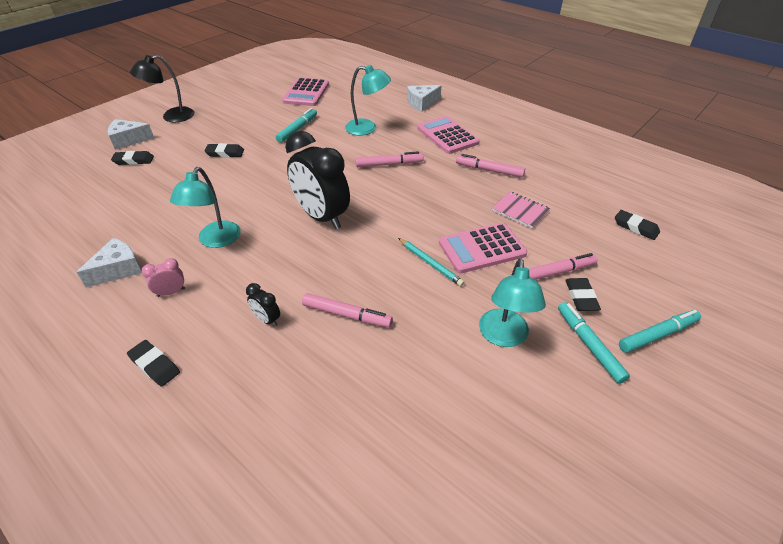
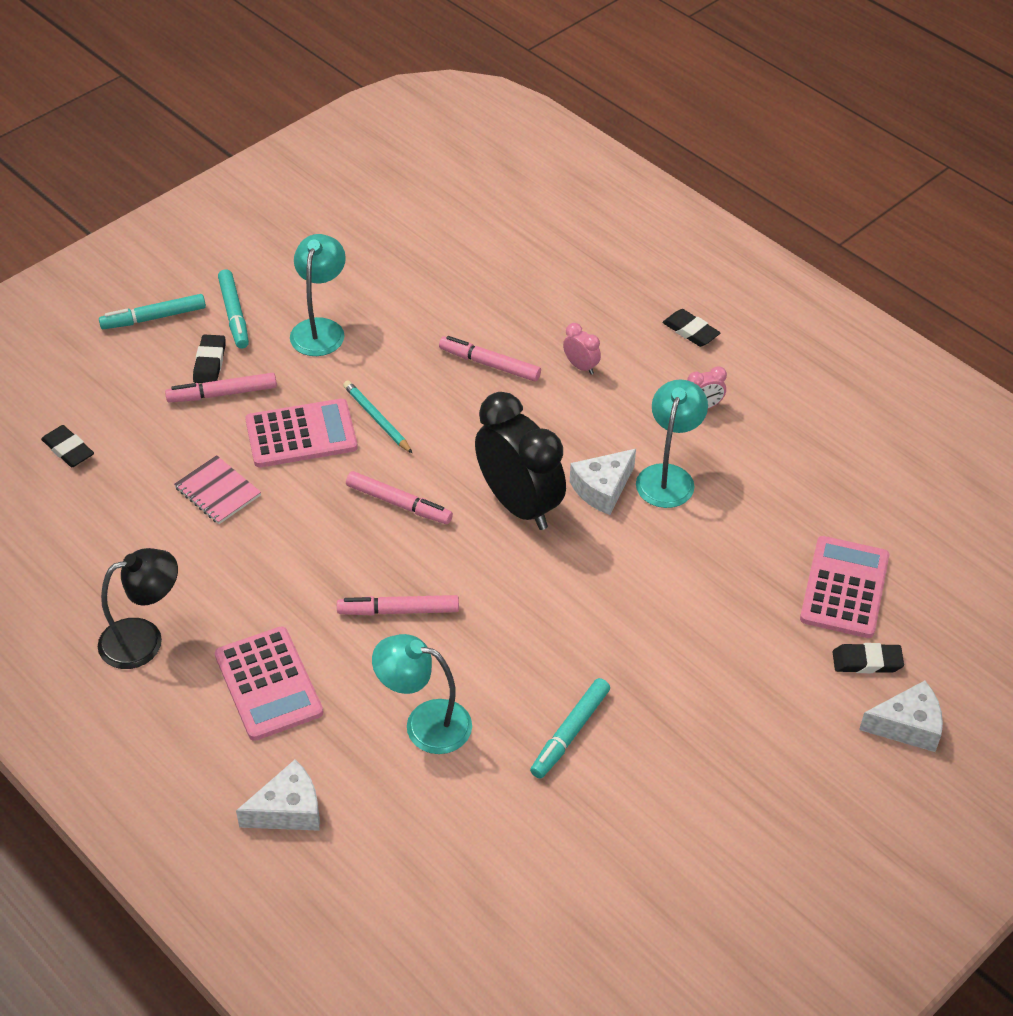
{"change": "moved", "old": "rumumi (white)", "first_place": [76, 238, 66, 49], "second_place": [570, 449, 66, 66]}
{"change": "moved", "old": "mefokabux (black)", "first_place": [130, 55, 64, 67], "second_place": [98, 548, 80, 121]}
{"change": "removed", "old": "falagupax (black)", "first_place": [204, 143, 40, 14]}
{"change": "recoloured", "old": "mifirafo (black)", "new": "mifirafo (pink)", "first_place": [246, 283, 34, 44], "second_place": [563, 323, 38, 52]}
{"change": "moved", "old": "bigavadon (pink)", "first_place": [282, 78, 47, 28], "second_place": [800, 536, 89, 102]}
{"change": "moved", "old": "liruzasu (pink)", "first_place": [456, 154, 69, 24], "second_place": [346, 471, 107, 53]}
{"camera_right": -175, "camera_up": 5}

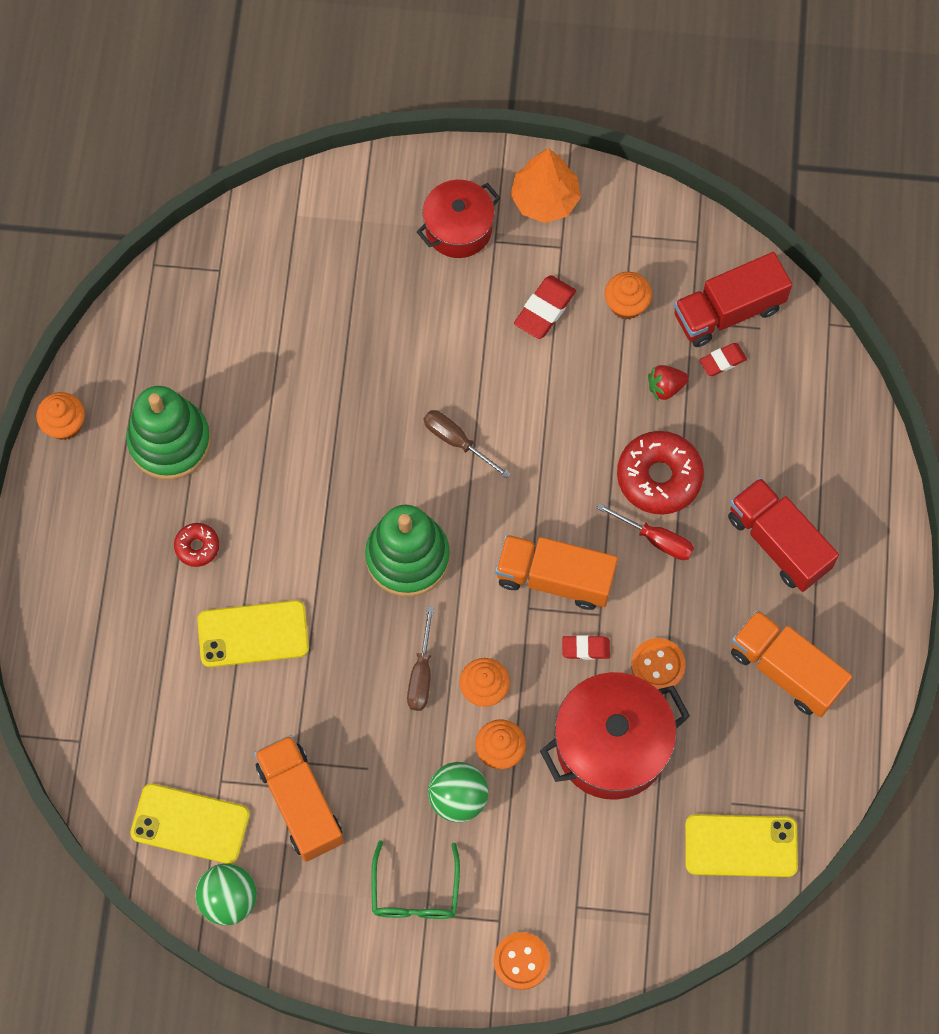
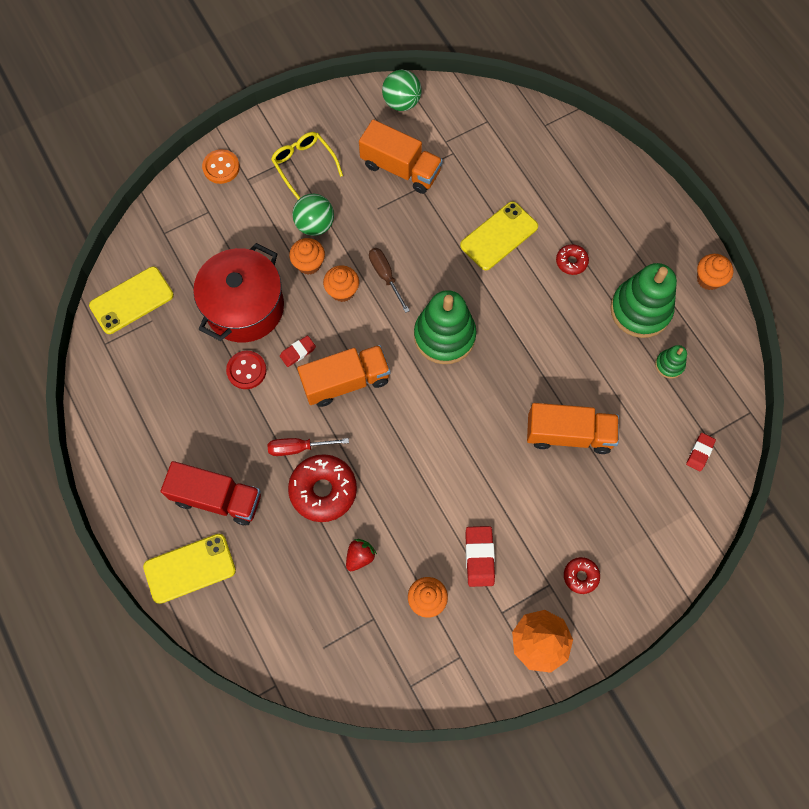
{"change": "moved", "old": "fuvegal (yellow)", "first_place": [130, 784, 120, 80], "second_place": [143, 534, 93, 70]}
{"change": "recoloured", "old": "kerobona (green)", "new": "kerobona (yellow)", "first_place": [371, 840, 89, 79], "second_place": [271, 132, 72, 68]}
{"change": "replaced", "old": "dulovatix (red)", "new": "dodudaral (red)", "first_place": [417, 180, 83, 78], "second_place": [564, 557, 36, 37]}
{"change": "removed", "old": "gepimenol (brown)", "first_place": [424, 410, 86, 68]}
{"change": "recoloured", "old": "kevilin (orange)", "new": "kevilin (red)", "first_place": [631, 638, 54, 51], "second_place": [226, 351, 41, 38]}
{"change": "removed", "old": "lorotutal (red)", "first_place": [674, 252, 118, 95]}
{"change": "moved", "old": "falagupax (red)", "first_place": [699, 343, 48, 33], "second_place": [686, 433, 30, 39]}
{"change": "moved", "old": "lorotutal (orange)", "first_place": [731, 610, 121, 107], "second_place": [527, 403, 92, 51]}
{"change": "added", "new": "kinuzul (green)", "second_place": [655, 345, 32, 33]}
{"camera_right": 145, "camera_up": 0}

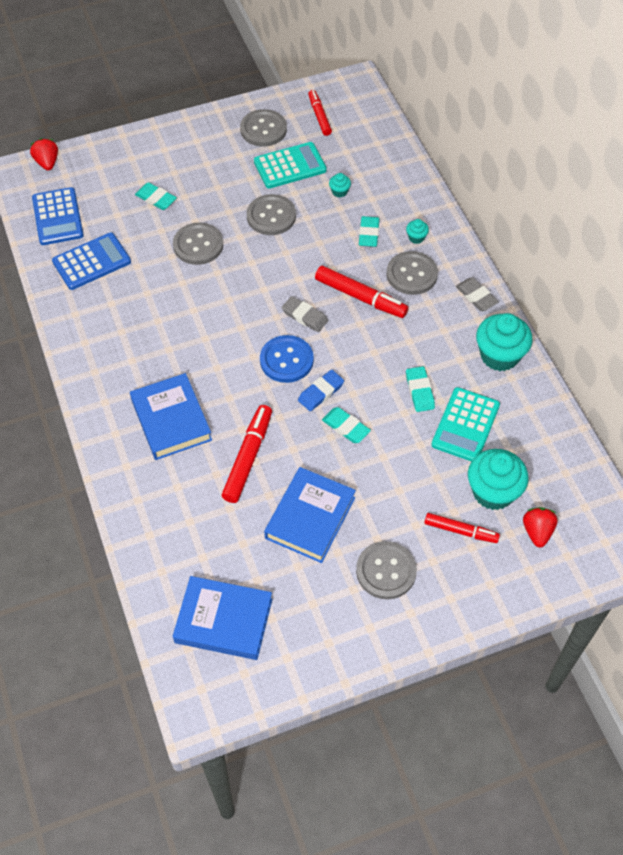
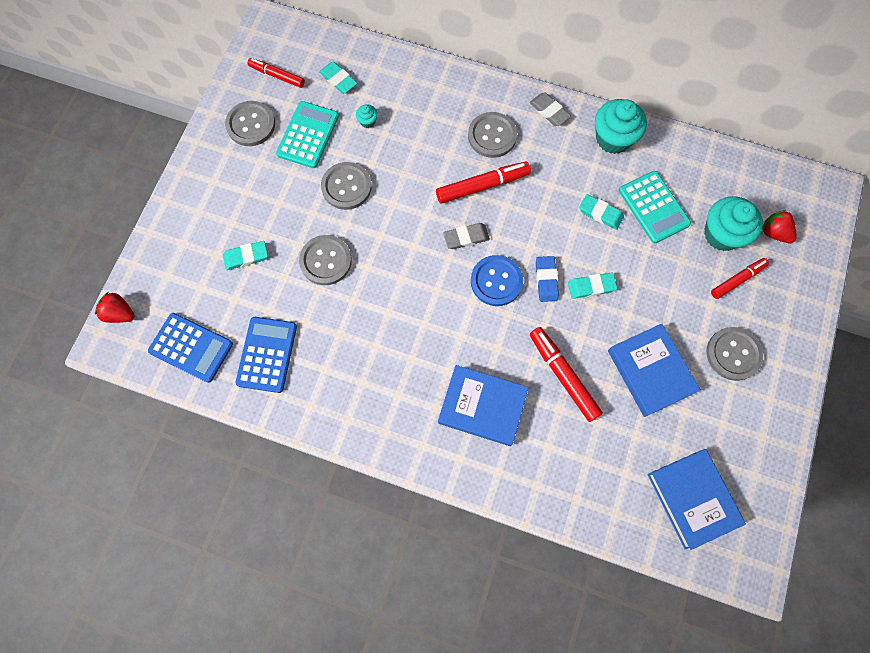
{"change": "turned", "old": "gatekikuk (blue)", "first_place": [173, 576, 100, 84], "second_place": [647, 449, 99, 101], "degrees": -75}
{"change": "moved", "old": "falagupax (turquoise)", "first_place": [359, 216, 20, 31], "second_place": [319, 61, 38, 33]}
{"change": "removed", "old": "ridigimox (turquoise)", "first_place": [406, 219, 23, 25]}
{"change": "turned", "old": "falagupax (grey)", "first_place": [456, 277, 42, 34], "second_place": [530, 93, 41, 33], "degrees": 45}
{"camera_right": -50, "camera_up": 15}

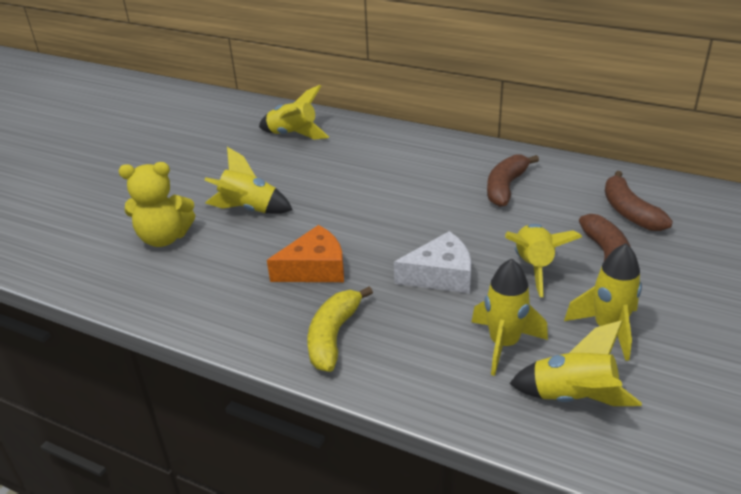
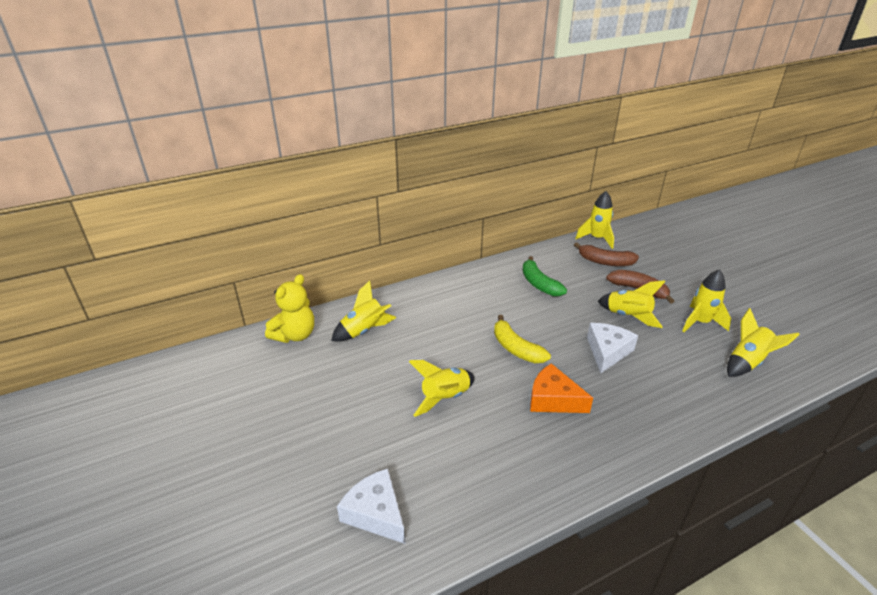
{"change": "moved", "old": "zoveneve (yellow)", "first_place": [119, 162, 76, 85], "second_place": [265, 274, 49, 69]}
{"change": "turned", "old": "rumumi (orange)", "first_place": [267, 225, 77, 57], "second_place": [530, 363, 63, 50], "degrees": -75}
{"change": "moved", "old": "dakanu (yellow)", "first_place": [307, 287, 66, 85], "second_place": [494, 315, 57, 48]}
{"change": "moved", "old": "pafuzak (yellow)", "first_place": [472, 258, 76, 118], "second_place": [575, 191, 39, 58]}
{"change": "recoloured", "old": "dakanu (brown)", "new": "dakanu (green)", "first_place": [487, 155, 52, 52], "second_place": [522, 256, 45, 40]}
{"change": "added", "new": "rumumi (white)", "second_place": [337, 468, 69, 76]}
{"camera_right": -55, "camera_up": 0}

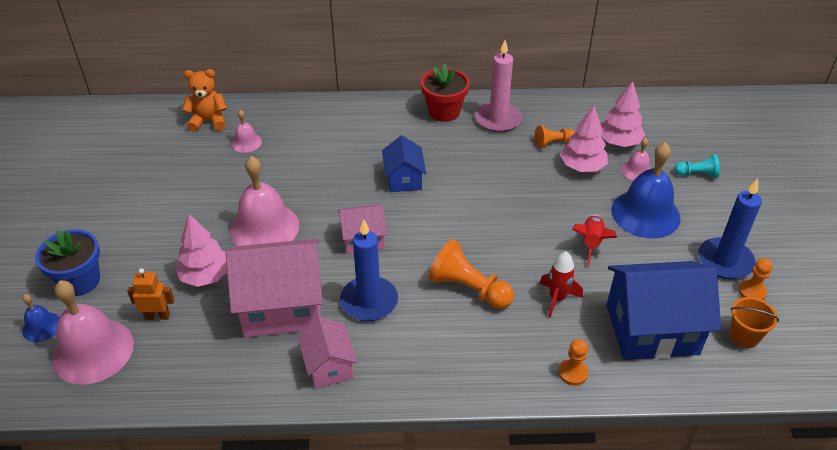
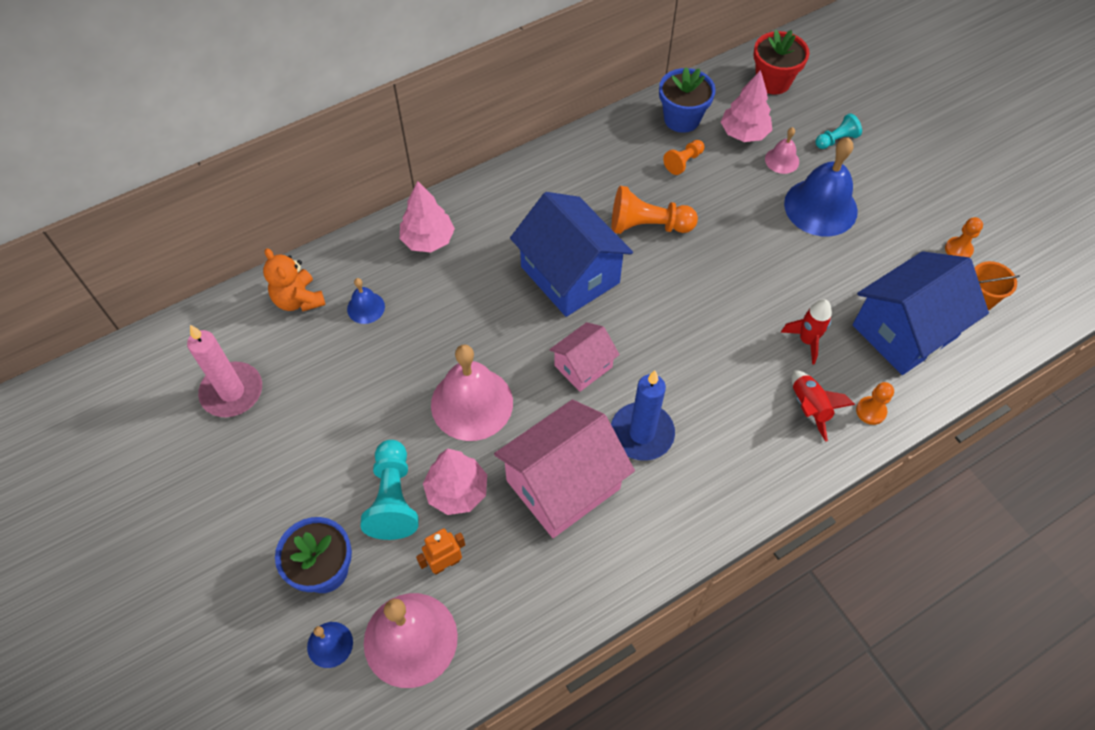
{"change": "turned", "old": "zoveneve (orange)", "first_place": [182, 69, 45, 63], "second_place": [263, 248, 63, 63], "degrees": -90}
{"change": "recoloured", "old": "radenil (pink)", "new": "radenil (blue)", "first_place": [231, 110, 31, 43], "second_place": [347, 278, 38, 46]}
{"change": "removed", "old": "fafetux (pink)", "first_place": [297, 317, 60, 72]}
{"change": "resized", "old": "fafetux (blue)", "first_place": [382, 136, 44, 56], "second_place": [510, 192, 123, 125], "factor": 1.83}
{"change": "moved", "old": "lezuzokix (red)", "first_place": [421, 63, 49, 59], "second_place": [753, 30, 57, 65]}
{"change": "moved", "old": "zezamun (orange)", "first_place": [428, 239, 86, 70], "second_place": [612, 186, 86, 48]}
{"change": "moved", "old": "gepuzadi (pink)", "first_place": [475, 40, 47, 92], "second_place": [187, 325, 75, 92]}
{"change": "moved", "old": "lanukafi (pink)", "first_place": [560, 106, 48, 66], "second_place": [400, 181, 55, 71]}
{"change": "moved", "old": "pafuzak (red)", "first_place": [572, 215, 45, 51], "second_place": [792, 370, 63, 72]}
{"change": "removed", "old": "gepuzadi (blue)", "first_place": [698, 179, 64, 100]}
{"change": "added", "new": "zezamun (turquoise)", "second_place": [360, 440, 58, 100]}
{"change": "added", "new": "lezuzokix (blue)", "second_place": [659, 67, 57, 66]}
{"camera_right": -30, "camera_up": 15}

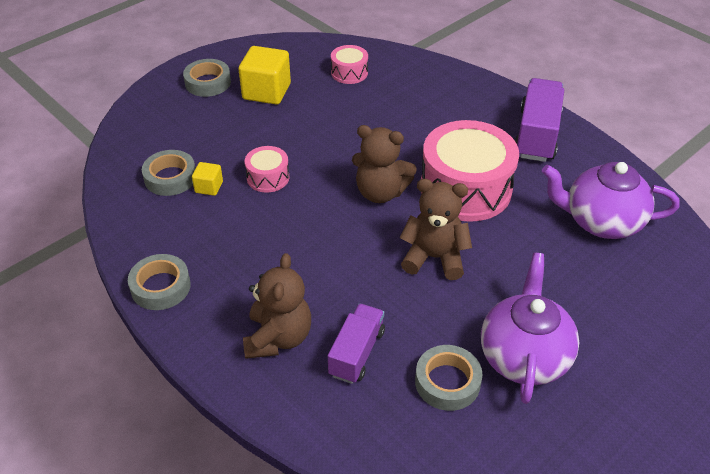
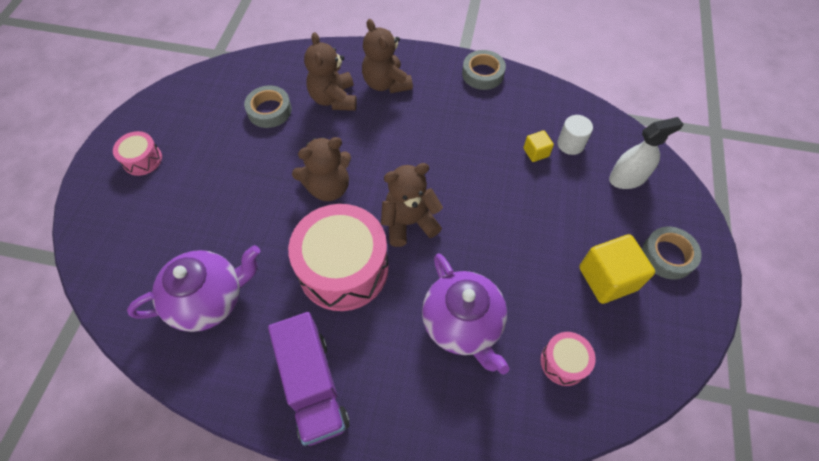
{"change": "replaced", "old": "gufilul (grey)", "new": "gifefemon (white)", "first_place": [142, 150, 54, 46], "second_place": [557, 115, 36, 40]}
{"change": "moved", "old": "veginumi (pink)", "first_place": [245, 146, 44, 47], "second_place": [113, 131, 49, 45]}
{"change": "replaced", "old": "lorotutal (purple)", "new": "zoveneve (brown)", "first_place": [328, 303, 57, 81], "second_place": [304, 32, 53, 79]}
{"change": "moved", "old": "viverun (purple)", "first_place": [481, 253, 98, 151], "second_place": [422, 253, 87, 121]}
{"change": "added", "new": "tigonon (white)", "second_place": [609, 117, 74, 72]}
{"camera_right": 145, "camera_up": 15}

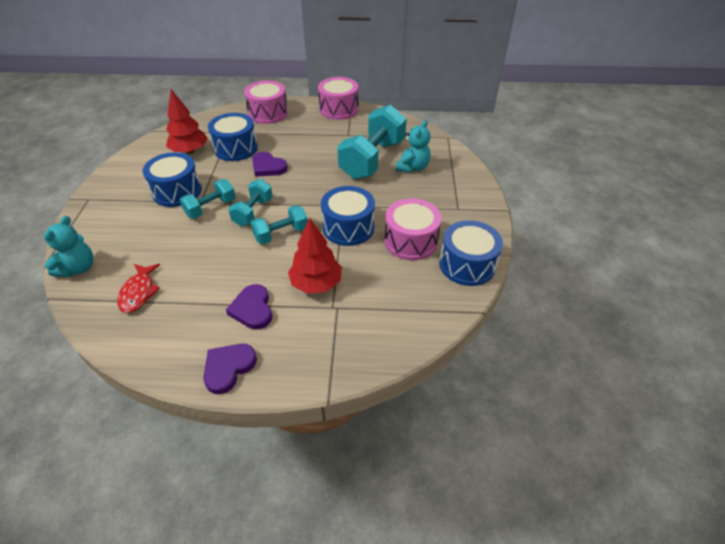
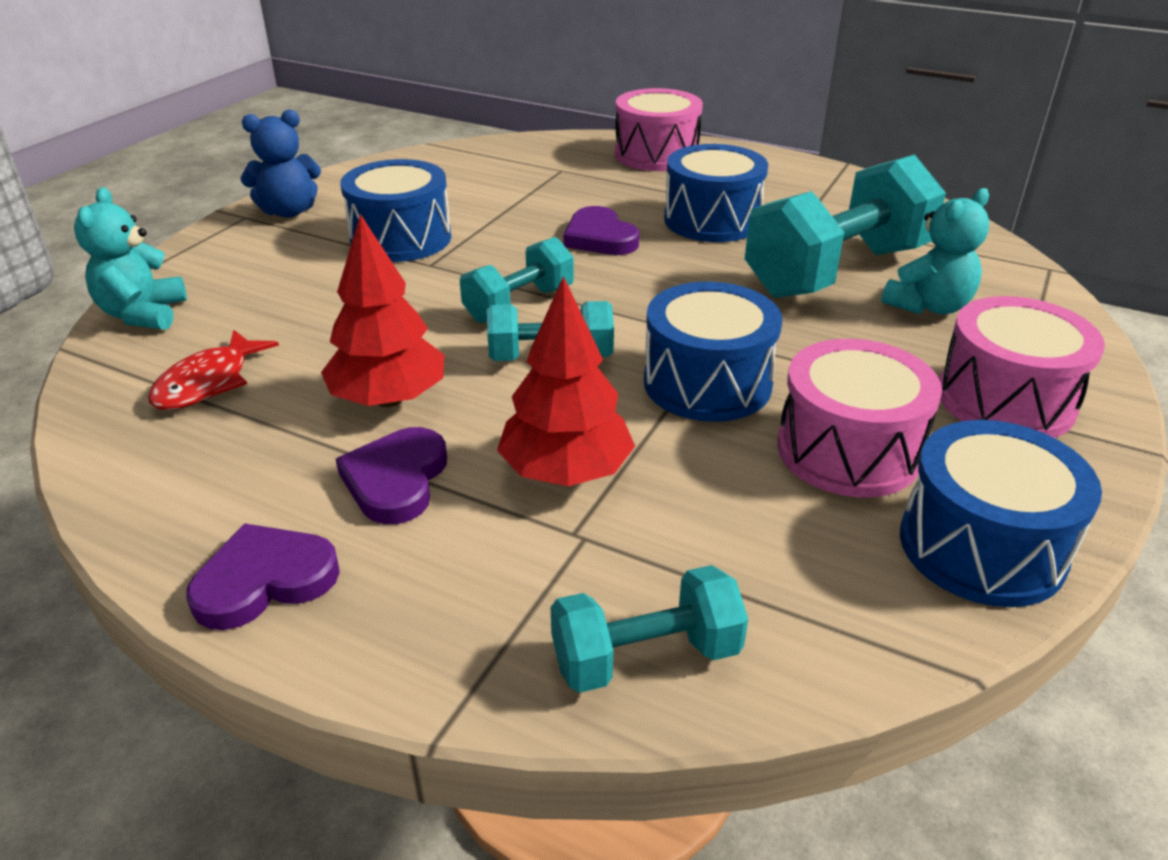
{"change": "turned", "old": "zoveneve (turquoise)", "first_place": [44, 216, 49, 61], "second_place": [74, 187, 113, 143], "degrees": 135}
{"change": "moved", "old": "lanukafi (red)", "first_place": [166, 89, 42, 65], "second_place": [321, 214, 123, 193]}
{"change": "moved", "old": "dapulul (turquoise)", "first_place": [180, 179, 56, 40], "second_place": [551, 565, 197, 128]}
{"change": "moved", "old": "veginumi (blue)", "first_place": [208, 113, 50, 48], "second_place": [664, 144, 104, 98]}
{"change": "moved", "old": "veginumi (pink)", "first_place": [318, 77, 41, 43], "second_place": [940, 296, 165, 142]}
{"change": "added", "new": "zoveneve (blue)", "second_place": [240, 110, 81, 108]}
{"camera_right": 25, "camera_up": -10}

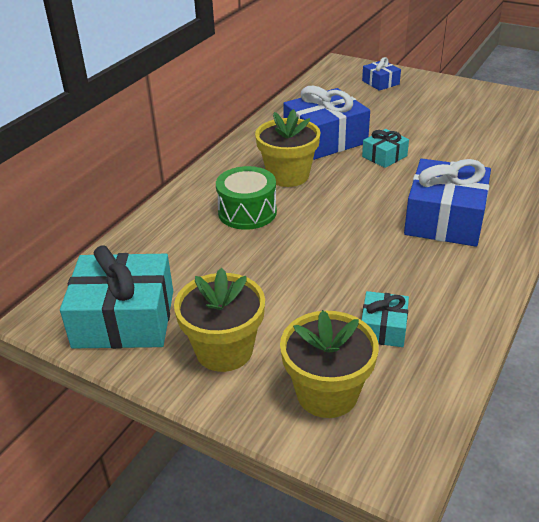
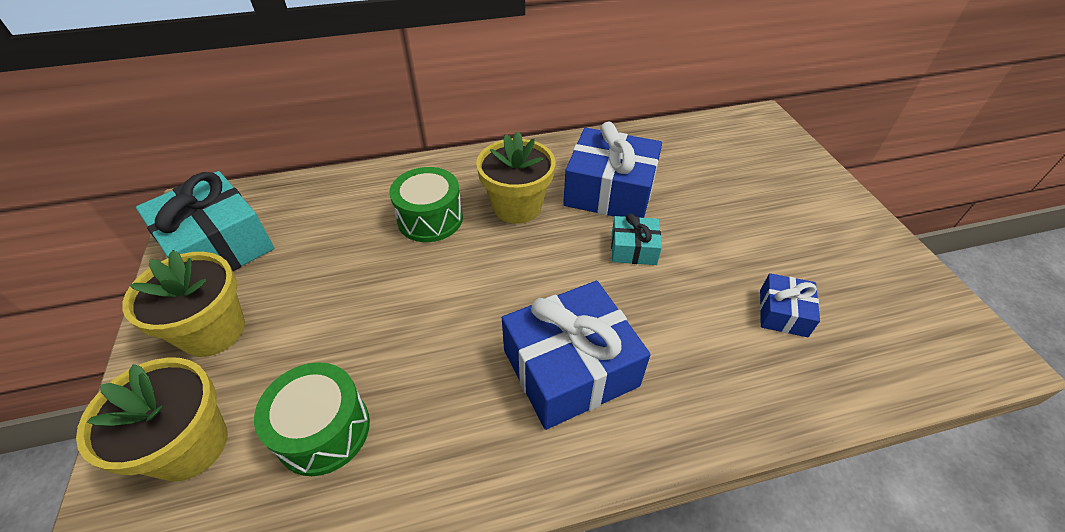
{"change": "moved", "old": "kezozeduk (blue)", "first_place": [362, 57, 39, 34], "second_place": [760, 273, 60, 64]}
{"change": "replaced", "old": "kezozeduk (turquoise)", "new": "veginumi (green)", "first_place": [362, 291, 47, 56], "second_place": [254, 362, 116, 114]}
{"camera_right": 45, "camera_up": 10}

